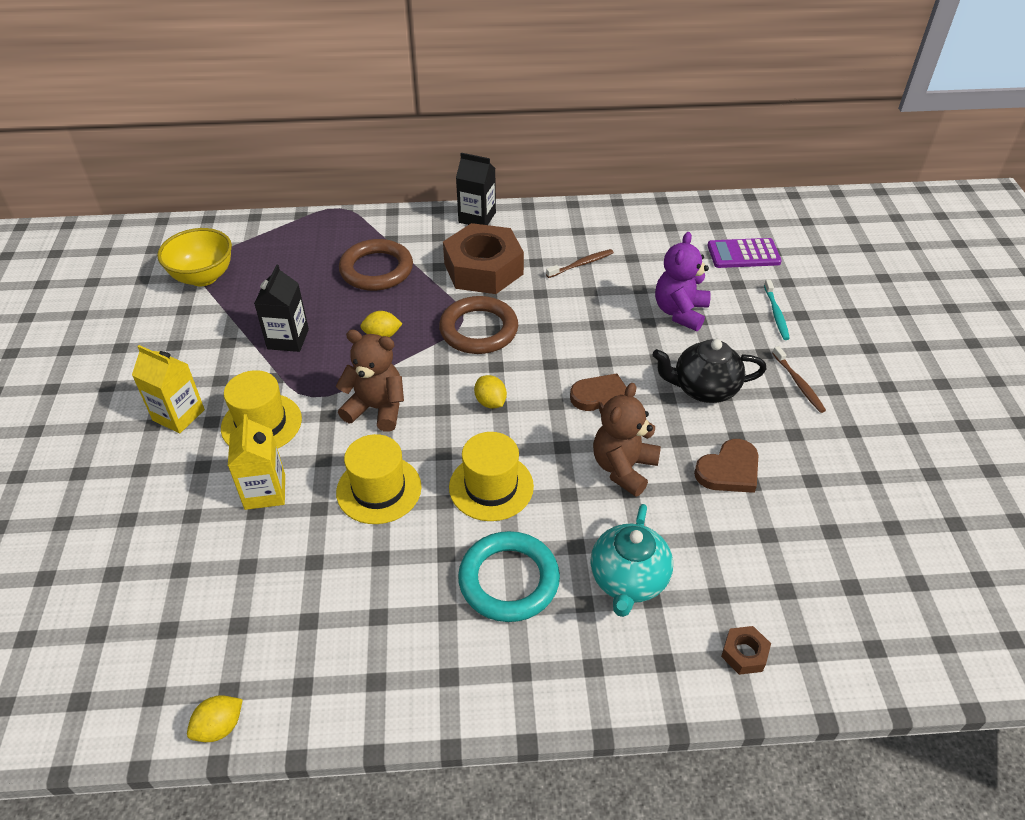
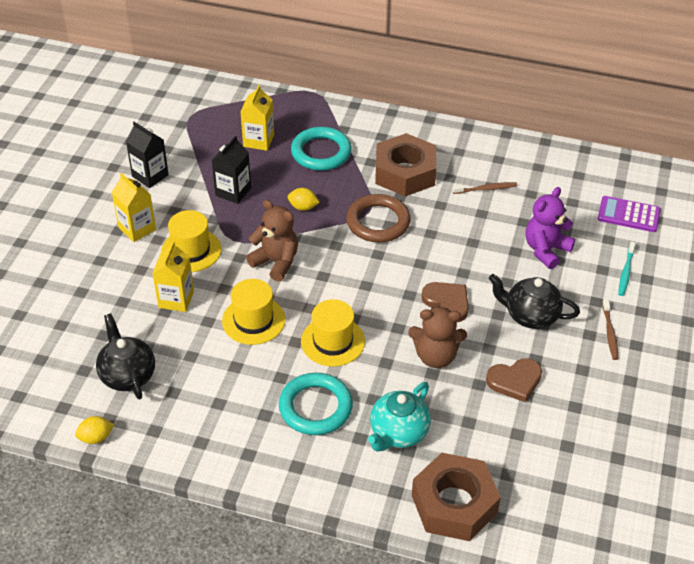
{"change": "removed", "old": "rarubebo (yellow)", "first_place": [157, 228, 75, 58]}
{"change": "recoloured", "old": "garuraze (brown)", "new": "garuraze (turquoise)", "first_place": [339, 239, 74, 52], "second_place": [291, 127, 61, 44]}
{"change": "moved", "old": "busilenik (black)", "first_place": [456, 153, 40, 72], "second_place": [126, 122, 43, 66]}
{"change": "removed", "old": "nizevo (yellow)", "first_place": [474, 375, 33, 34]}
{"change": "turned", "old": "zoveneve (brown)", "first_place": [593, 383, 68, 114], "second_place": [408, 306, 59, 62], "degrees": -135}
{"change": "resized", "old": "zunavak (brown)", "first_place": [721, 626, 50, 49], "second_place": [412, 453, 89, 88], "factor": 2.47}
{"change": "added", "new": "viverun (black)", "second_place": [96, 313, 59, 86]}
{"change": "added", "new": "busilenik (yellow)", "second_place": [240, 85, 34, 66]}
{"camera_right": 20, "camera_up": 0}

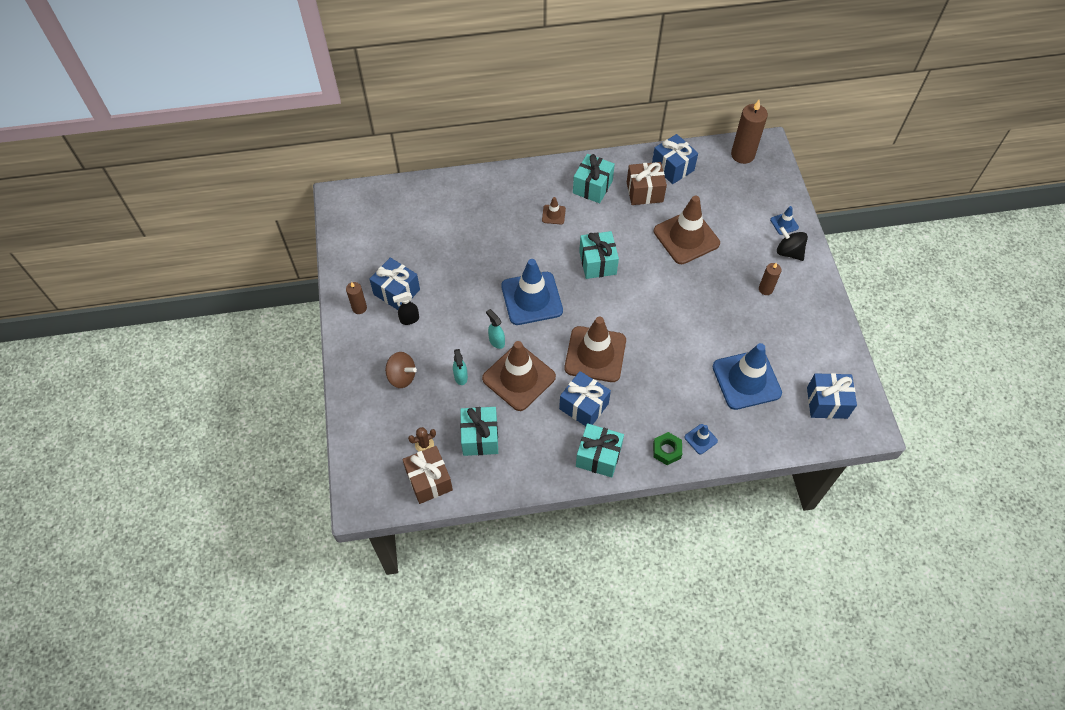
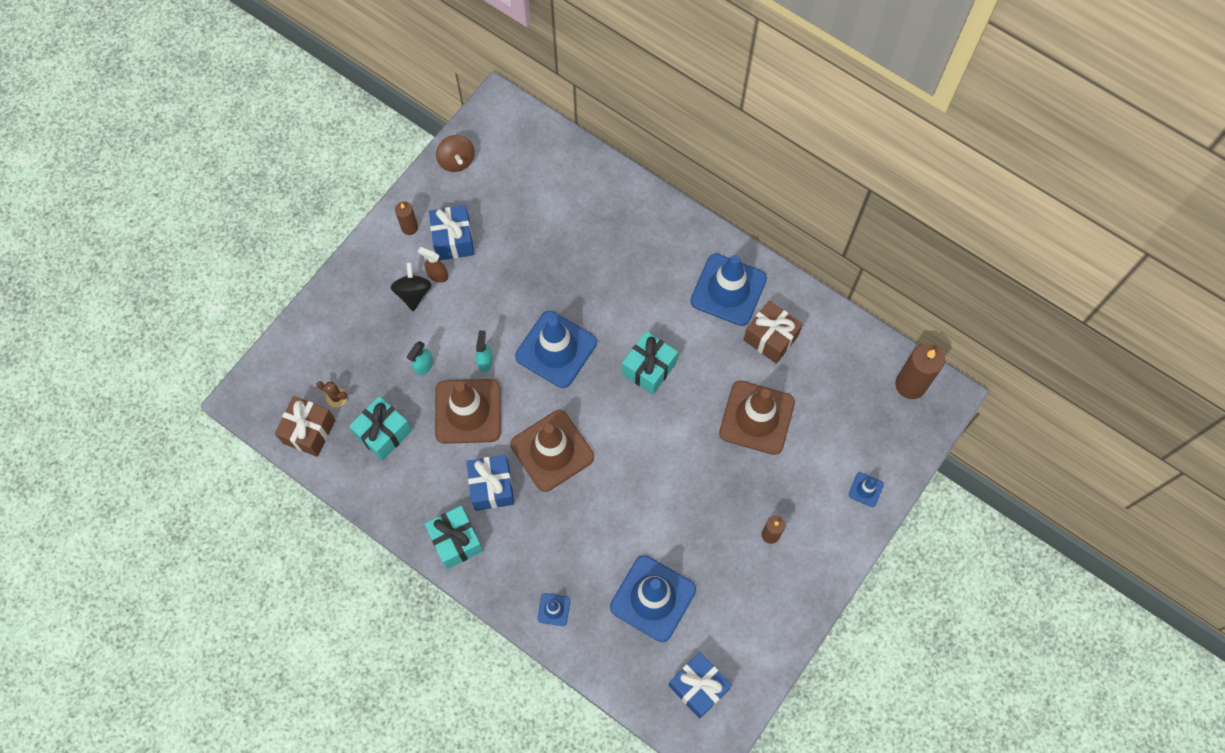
{"change": "moved", "old": "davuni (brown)", "first_place": [385, 352, 32, 36], "second_place": [436, 135, 39, 37]}
{"change": "recoloured", "old": "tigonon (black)", "new": "tigonon (brown)", "first_place": [393, 292, 26, 33], "second_place": [418, 247, 30, 36]}
{"change": "removed", "old": "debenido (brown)", "first_place": [542, 197, 24, 27]}
{"change": "replaced", "old": "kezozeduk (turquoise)", "new": "debenido (blue)", "first_place": [573, 154, 42, 49], "second_place": [690, 254, 77, 72]}
{"change": "removed", "old": "kezozeduk (blue)", "first_place": [652, 134, 46, 50]}
{"change": "removed", "old": "zunavak (green)", "first_place": [653, 432, 29, 33]}
{"change": "moved", "old": "davuni (black)", "first_place": [777, 227, 31, 34], "second_place": [391, 262, 41, 49]}
{"camera_right": 45, "camera_up": 10}

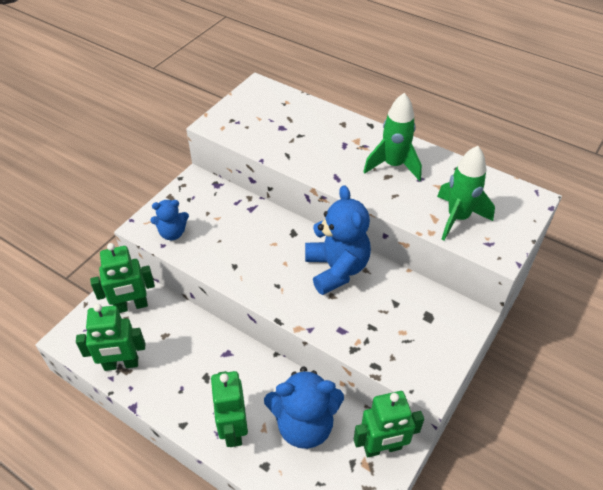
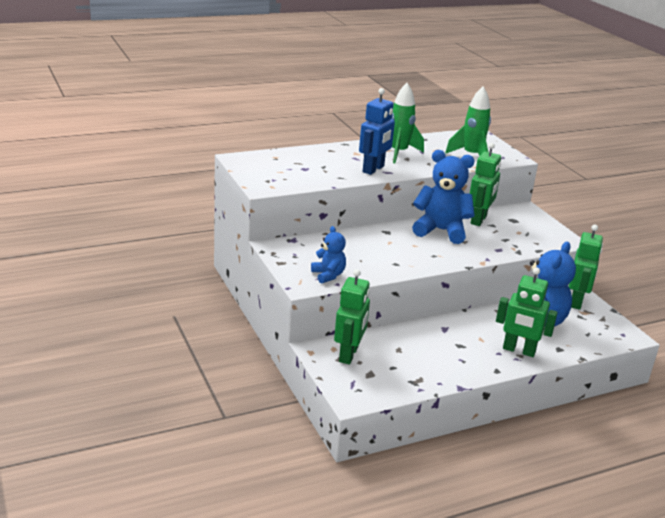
{"change": "moved", "old": "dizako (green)", "first_place": [76, 304, 69, 67], "second_place": [470, 143, 31, 83]}
{"change": "turned", "old": "zoveneve (blue)", "first_place": [150, 200, 39, 40], "second_place": [311, 226, 35, 58], "degrees": -45}
{"change": "added", "new": "dizako (blue)", "second_place": [359, 88, 36, 87]}
{"camera_right": -60, "camera_up": -20}

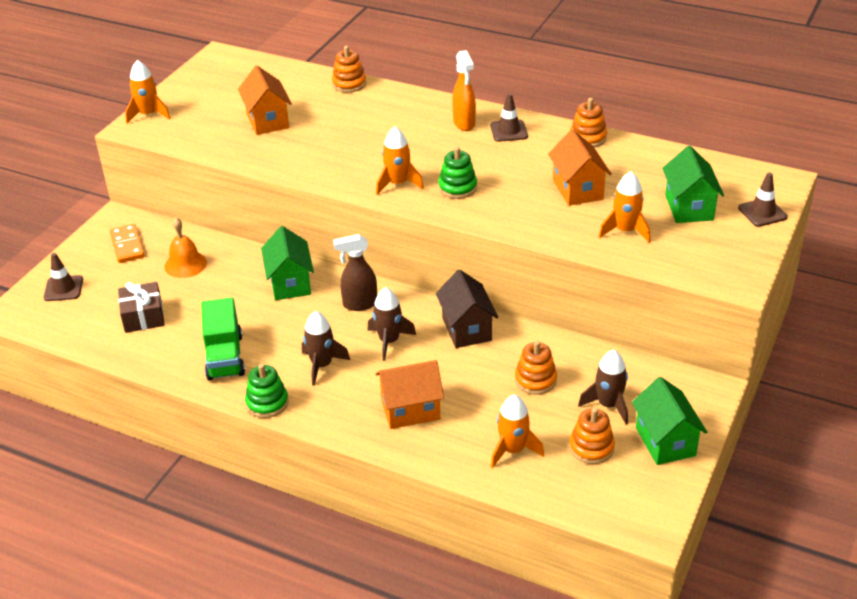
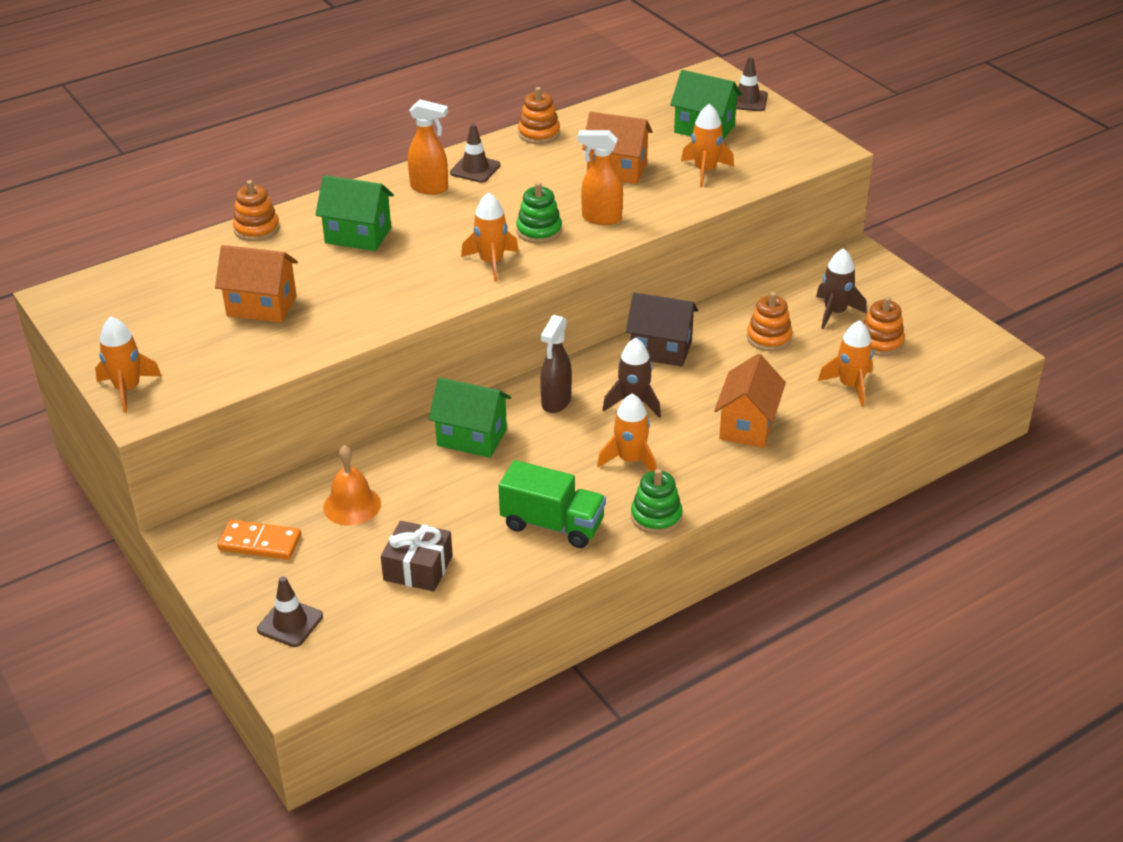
{"change": "recoloured", "old": "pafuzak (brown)", "new": "pafuzak (orange)", "first_place": [302, 311, 48, 75], "second_place": [597, 394, 60, 77]}
{"change": "moved", "old": "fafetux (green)", "first_place": [632, 377, 75, 88], "second_place": [315, 175, 79, 76]}
{"change": "added", "new": "tigonon (orange)", "second_place": [578, 130, 45, 95]}
{"camera_right": -60, "camera_up": 0}

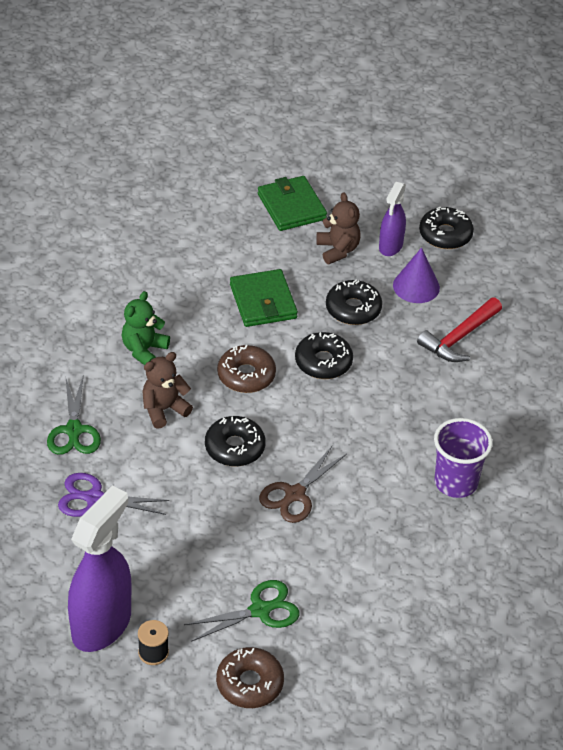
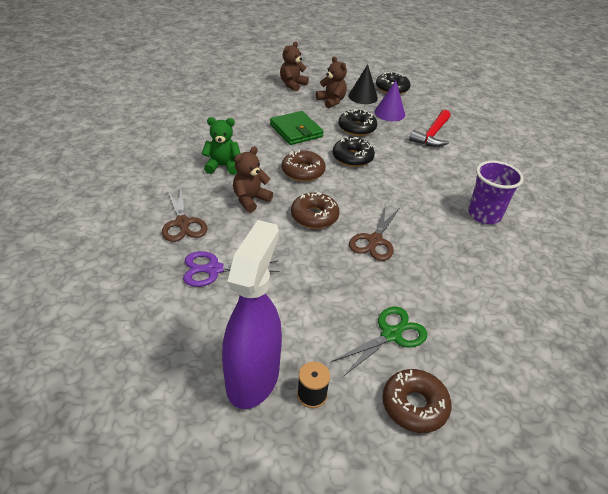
{"change": "recoloured", "old": "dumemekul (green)", "new": "dumemekul (brown)", "first_place": [47, 377, 54, 78], "second_place": [162, 187, 45, 55]}
{"change": "turned", "old": "zoveneve (green)", "first_place": [121, 291, 49, 74], "second_place": [201, 117, 40, 58], "degrees": 75}
{"change": "recoloured", "old": "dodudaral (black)", "new": "dodudaral (brown)", "first_place": [205, 416, 61, 51], "second_place": [291, 192, 49, 37]}
{"change": "replaced", "old": "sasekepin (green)", "new": "zoveneve (brown)", "first_place": [258, 176, 69, 55], "second_place": [280, 41, 29, 51]}
{"change": "replaced", "old": "tigonon (purple)", "new": "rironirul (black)", "first_place": [379, 182, 27, 74], "second_place": [348, 64, 30, 40]}
{"camera_right": -15, "camera_up": -5}

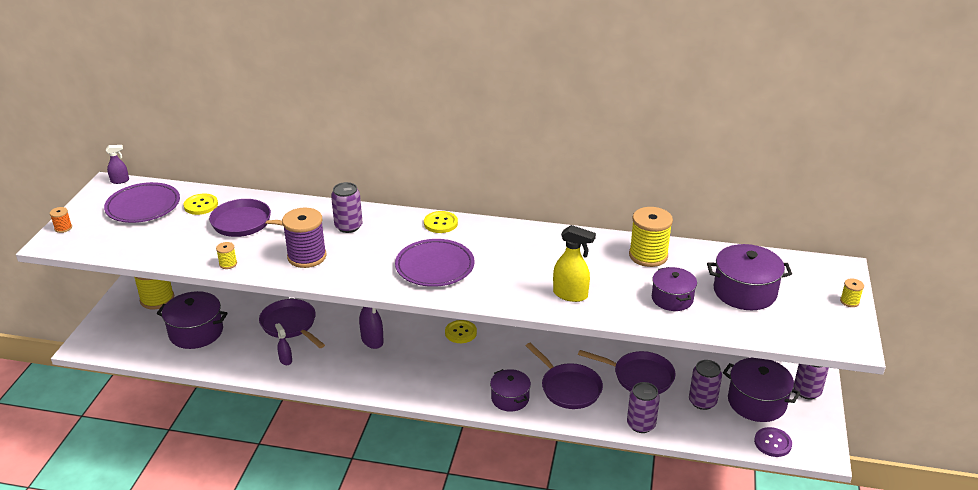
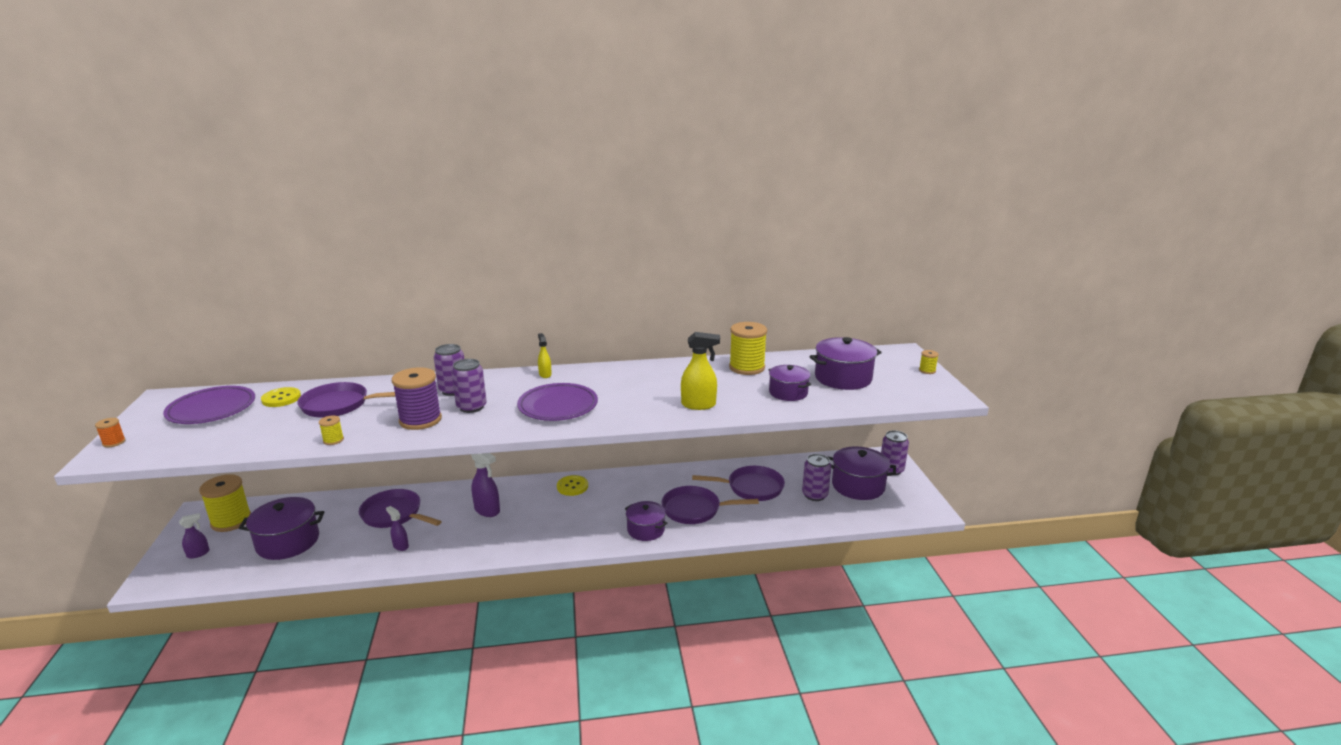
{"change": "moved", "old": "tigonon (purple)", "first_place": [106, 145, 23, 39], "second_place": [179, 513, 30, 46]}
{"change": "replaced", "old": "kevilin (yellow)", "new": "tigonon (yellow)", "first_place": [424, 211, 34, 22], "second_place": [538, 333, 14, 45]}
{"change": "turned", "old": "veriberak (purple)", "first_place": [526, 343, 77, 66], "second_place": [662, 486, 97, 38], "degrees": 150}
{"change": "moved", "old": "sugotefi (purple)", "first_place": [627, 382, 33, 51], "second_place": [451, 359, 36, 54]}
{"change": "removed", "old": "kevilin (purple)", "first_place": [754, 427, 38, 30]}
{"camera_right": -20, "camera_up": -10}

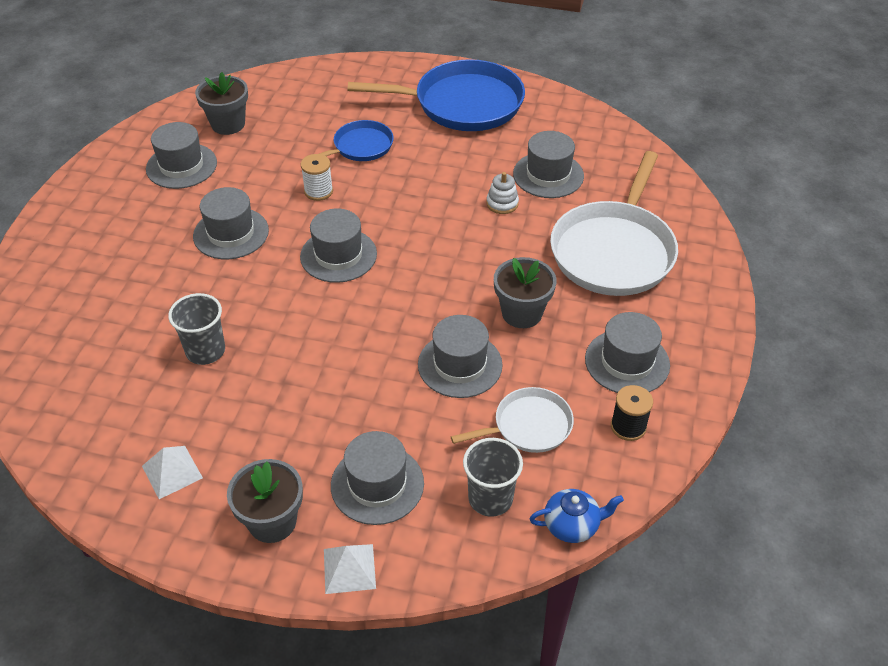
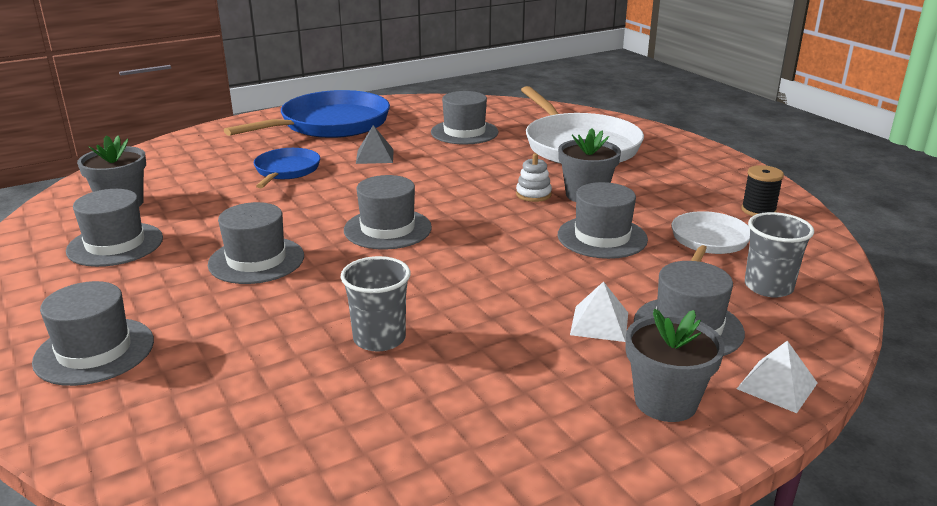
{"change": "moved", "old": "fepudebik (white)", "first_place": [142, 446, 61, 53], "second_place": [570, 281, 58, 61]}
{"change": "removed", "old": "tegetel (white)", "first_place": [301, 154, 32, 47]}
{"change": "moved", "old": "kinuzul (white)", "first_place": [486, 172, 33, 42], "second_place": [516, 153, 36, 49]}
{"change": "removed", "old": "viverun (blue)", "first_place": [530, 489, 94, 54]}
{"change": "moved", "old": "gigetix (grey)", "first_place": [585, 312, 85, 81], "second_place": [32, 281, 122, 105]}
{"change": "added", "new": "fepudebik (grey)", "second_place": [356, 125, 38, 39]}
{"camera_right": -45, "camera_up": -20}

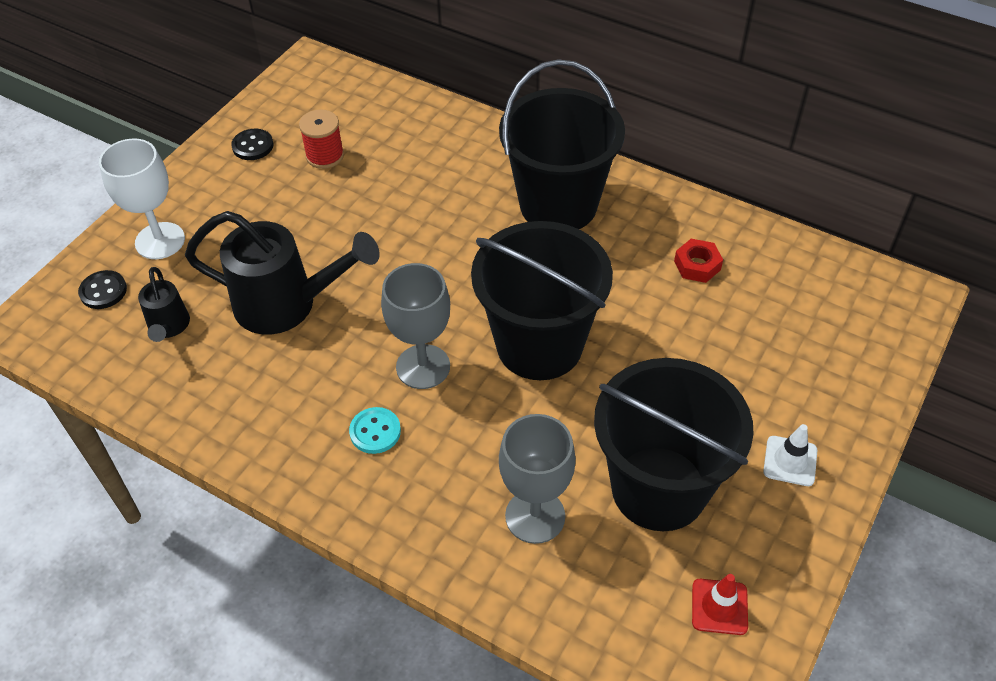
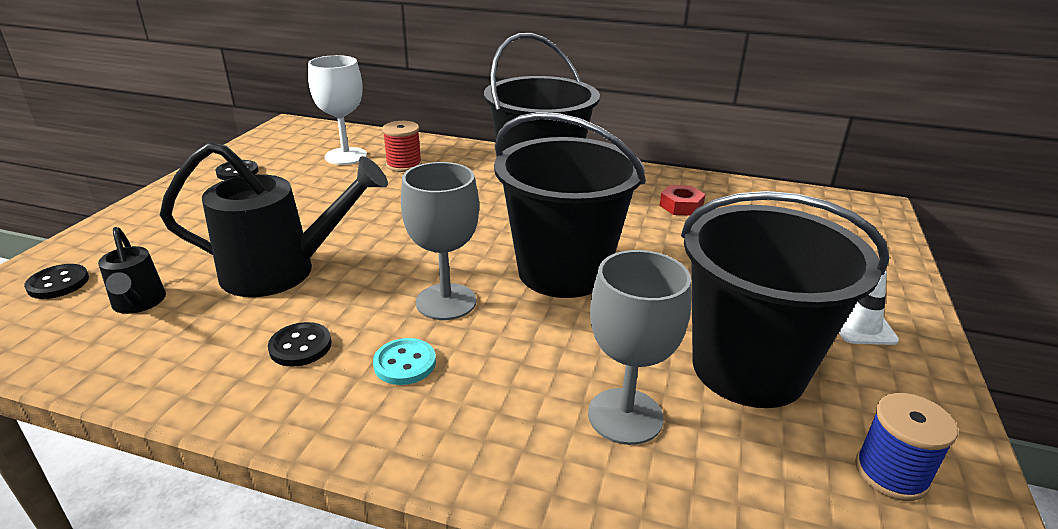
{"change": "moved", "old": "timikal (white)", "first_place": [99, 138, 86, 121], "second_place": [308, 55, 59, 110]}
{"change": "moved", "old": "tegetel (red)", "first_place": [299, 109, 45, 60], "second_place": [382, 121, 40, 51]}
{"change": "replaced", "old": "debenido (red)", "new": "tegetel (blue)", "first_place": [692, 574, 56, 61], "second_place": [855, 393, 103, 108]}
{"change": "added", "new": "kevilin (black)", "second_place": [268, 322, 64, 45]}
{"camera_right": -15, "camera_up": -20}

